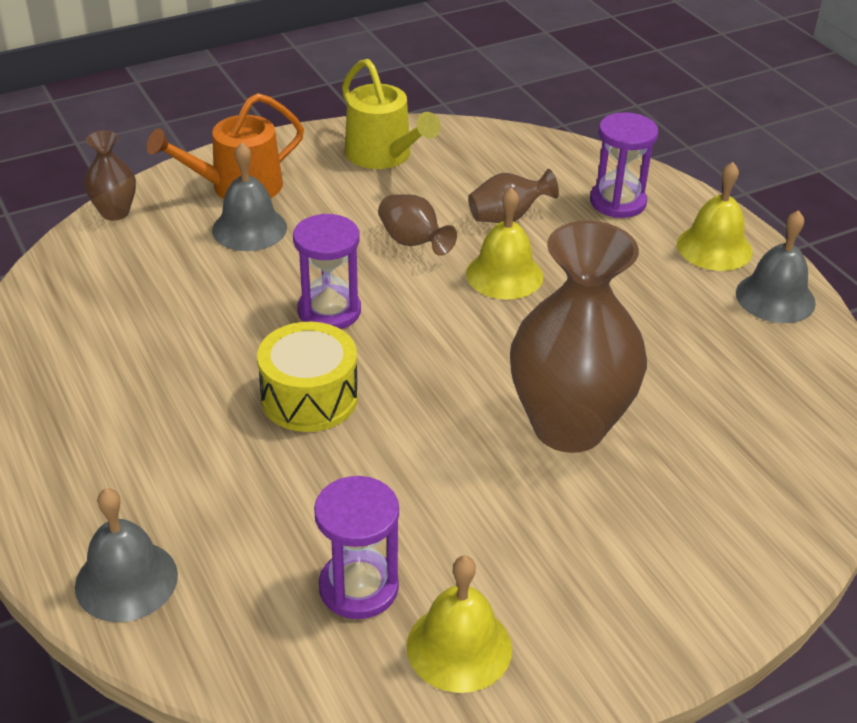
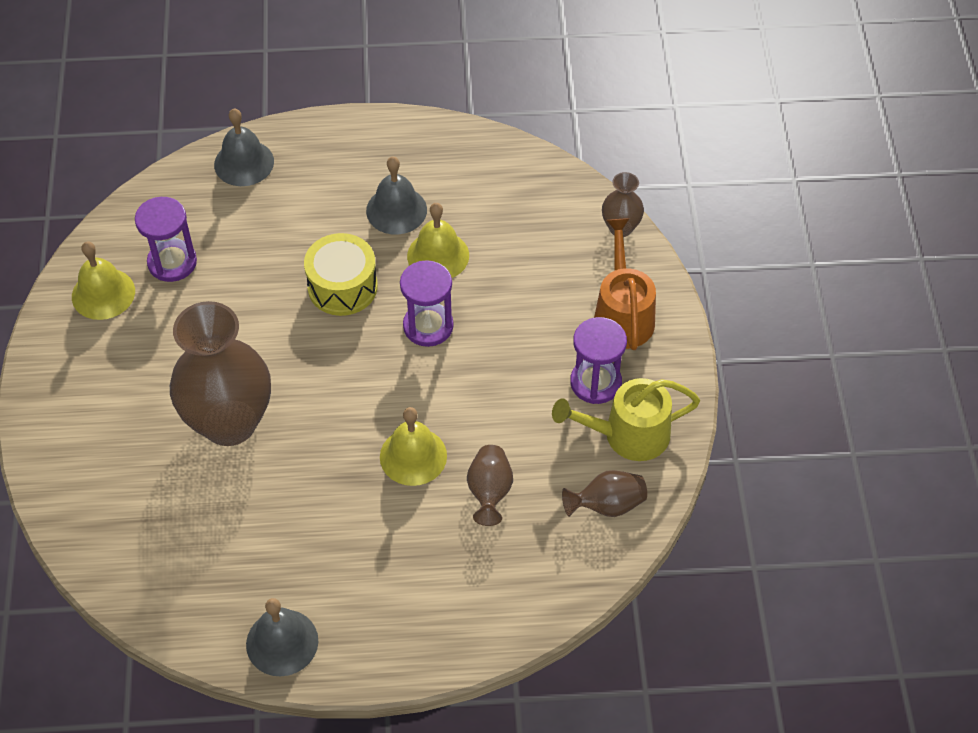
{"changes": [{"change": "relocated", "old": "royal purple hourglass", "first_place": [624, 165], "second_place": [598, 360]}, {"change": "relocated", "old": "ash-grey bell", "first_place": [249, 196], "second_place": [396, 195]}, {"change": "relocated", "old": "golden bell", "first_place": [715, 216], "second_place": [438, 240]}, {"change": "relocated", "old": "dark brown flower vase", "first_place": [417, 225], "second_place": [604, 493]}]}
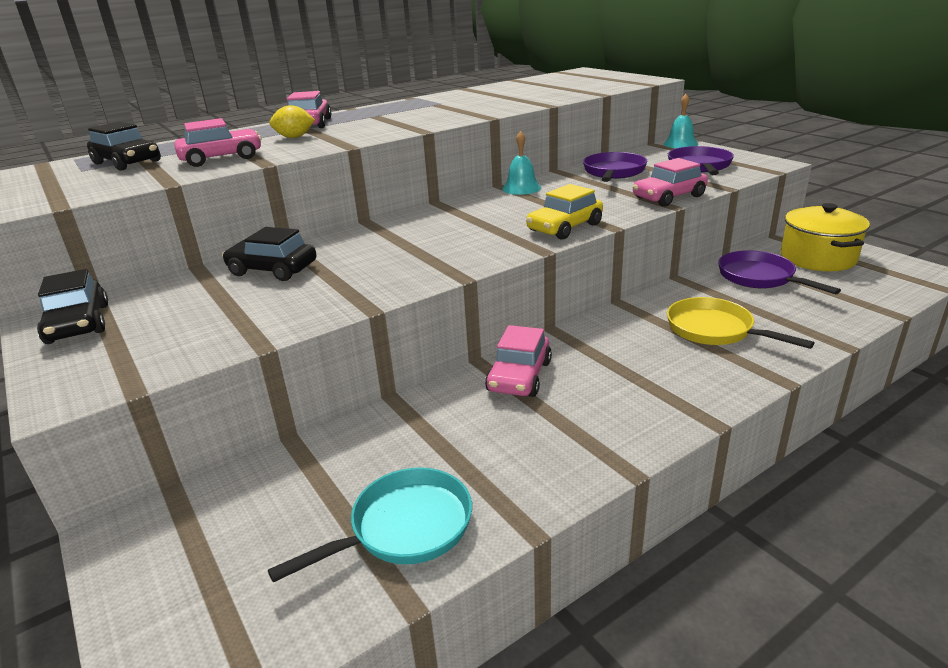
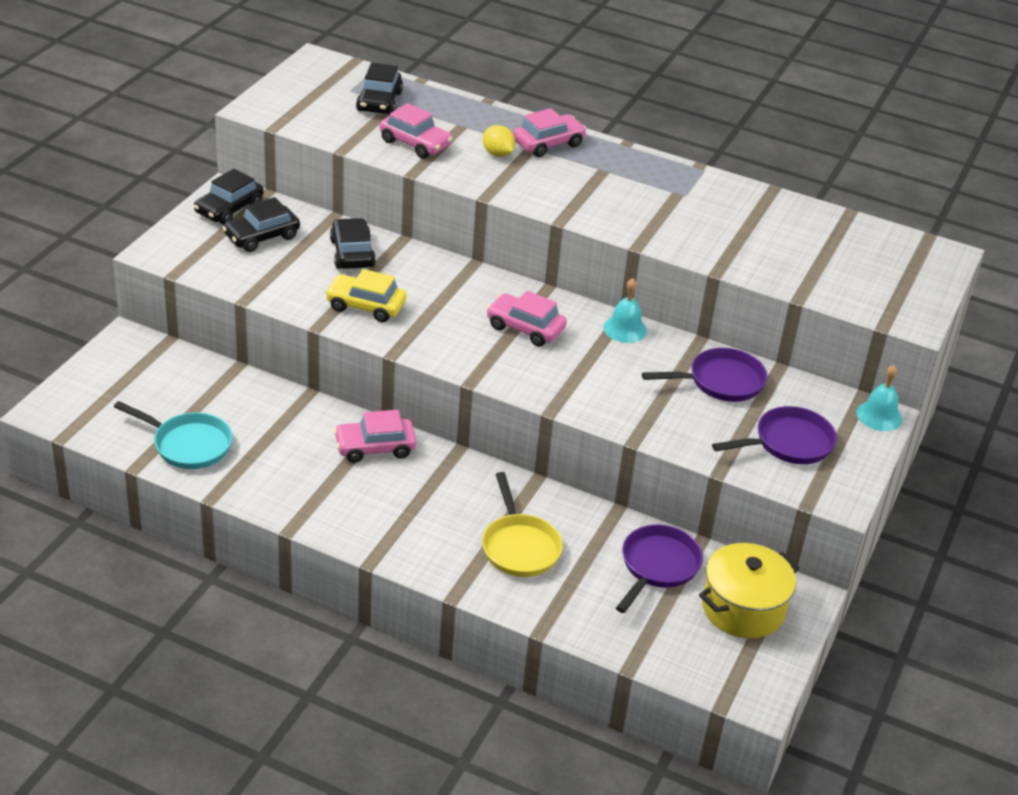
{"changes": [{"change": "relocated", "old": "pink automobile", "first_place": [670, 182], "second_place": [526, 318]}, {"change": "relocated", "old": "golden automobile", "first_place": [564, 212], "second_place": [365, 295]}, {"change": "spun", "old": "golden pan", "first_place": [741, 323], "second_place": [522, 524], "degrees": 150}, {"change": "appeared", "new": "black automobile", "second_place": [261, 224]}]}
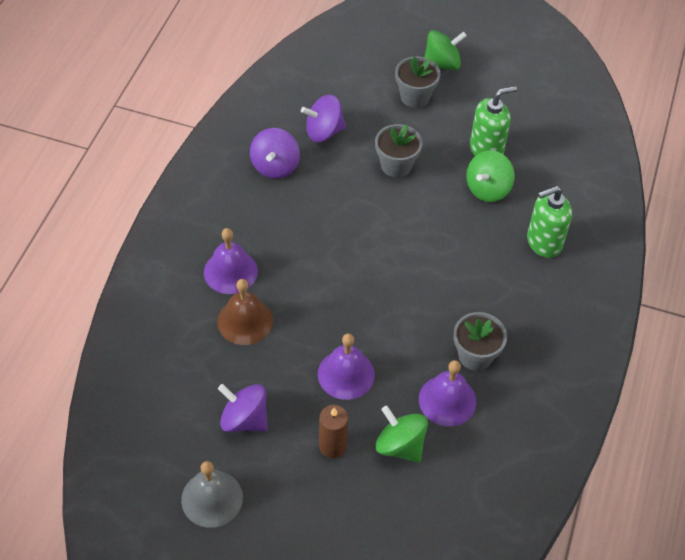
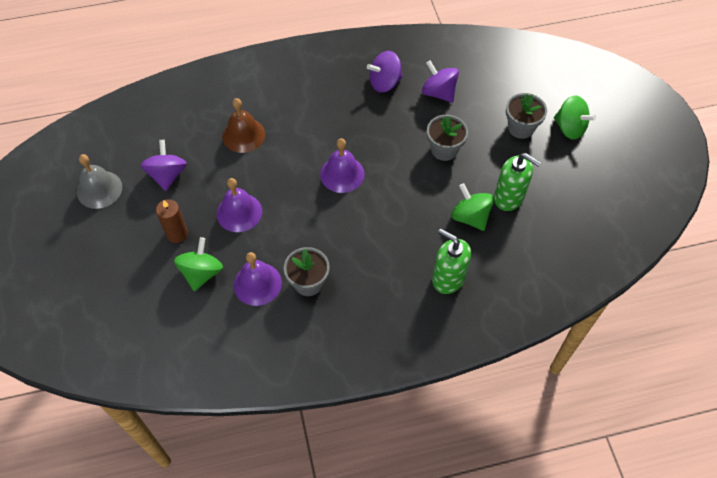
{"changes": [{"change": "spun", "old": "emerald toy top", "first_place": [491, 176], "second_place": [472, 207], "degrees": 45}, {"change": "relocated", "old": "royal purple bell", "first_place": [231, 261], "second_place": [342, 165]}]}
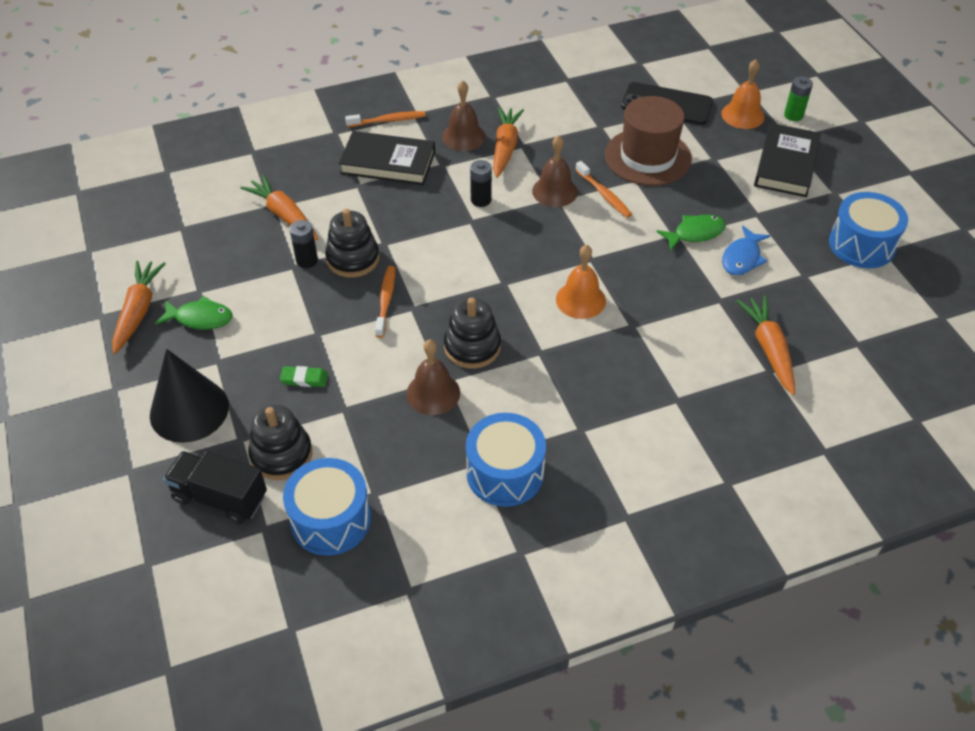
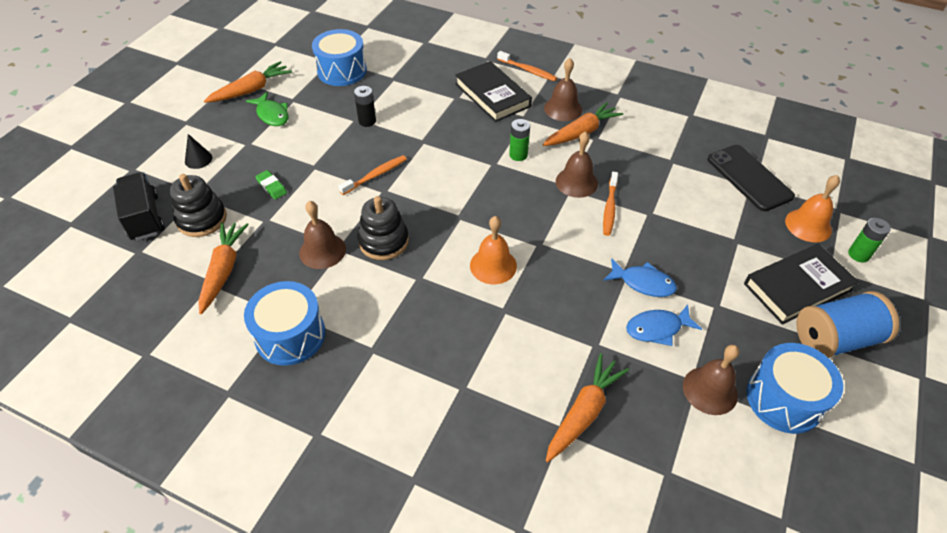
{"changes": [{"change": "missing", "old": "dark brown top hat", "first_place": [648, 141]}, {"change": "colour", "old": "black battery", "new": "emerald battery", "first_place": [481, 183], "second_place": [519, 140]}, {"change": "relocated", "old": "orange root vegetable", "first_place": [279, 207], "second_place": [223, 268]}, {"change": "missing", "old": "black stacking rings", "first_place": [352, 243]}, {"change": "colour", "old": "emerald toy fish", "new": "cobalt toy fish", "first_place": [691, 232], "second_place": [640, 277]}, {"change": "size", "old": "black solid cone", "first_place": [189, 396], "second_place": [198, 151], "factor": 0.46}, {"change": "relocated", "old": "cobalt drum", "first_place": [327, 507], "second_place": [339, 57]}, {"change": "appeared", "new": "cobalt spool", "second_place": [847, 324]}, {"change": "appeared", "new": "dark brown bell", "second_place": [711, 380]}]}
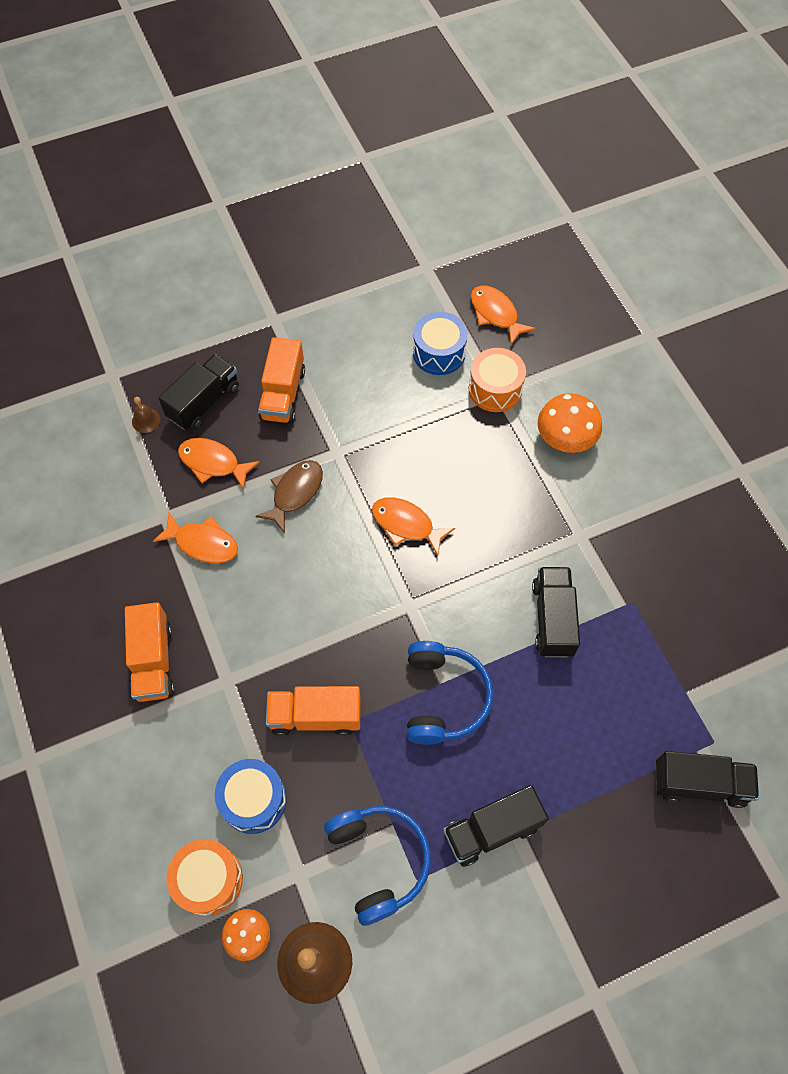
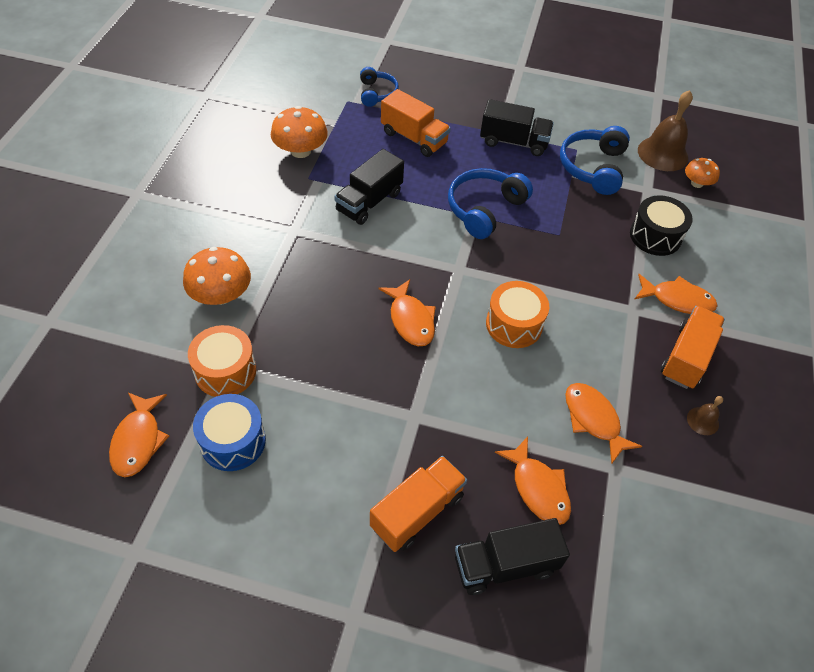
{"changes": [{"change": "relocated", "old": "dark brown bell", "first_place": [146, 415], "second_place": [705, 415]}, {"change": "missing", "old": "dark brown toy fish", "first_place": [289, 497]}, {"change": "relocated", "old": "orange toy truck", "first_place": [313, 711], "second_place": [416, 123]}, {"change": "exchanged", "old": "black toy truck", "new": "cobalt over-ear headphones", "first_place": [707, 779], "second_place": [379, 87]}, {"change": "colour", "old": "cobalt drum", "new": "black drum", "first_place": [250, 796], "second_place": [661, 225]}, {"change": "relocated", "old": "orange drum", "first_place": [204, 877], "second_place": [517, 314]}, {"change": "appeared", "new": "orange fungus", "second_place": [299, 132]}, {"change": "appeared", "new": "orange toy fish", "second_place": [675, 294]}]}
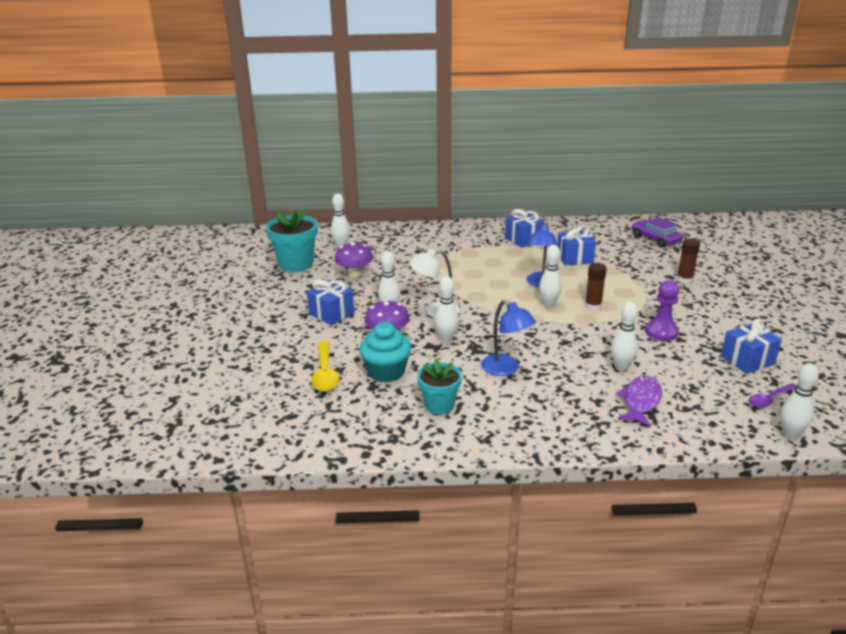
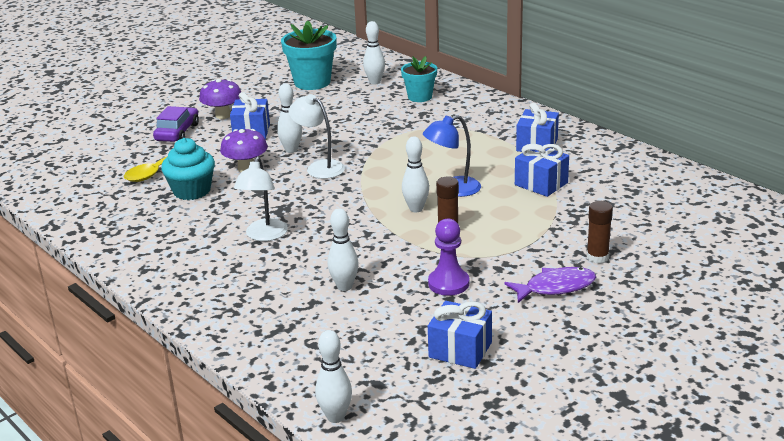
{"changes": [{"change": "relocated", "old": "royal purple automobile", "first_place": [656, 232], "second_place": [176, 124]}, {"change": "relocated", "old": "royal purple fungus", "first_place": [354, 260], "second_place": [220, 99]}, {"change": "missing", "old": "snow-white bowling pin", "first_place": [447, 309]}, {"change": "colour", "old": "cobalt desk lamp", "new": "snow-white desk lamp", "first_place": [508, 338], "second_place": [261, 199]}, {"change": "relocated", "old": "teal flower pot", "first_place": [439, 386], "second_place": [419, 79]}, {"change": "relocated", "old": "royal purple toy fish", "first_place": [639, 401], "second_place": [550, 285]}, {"change": "missing", "old": "royal purple tablespoon", "first_place": [772, 396]}]}
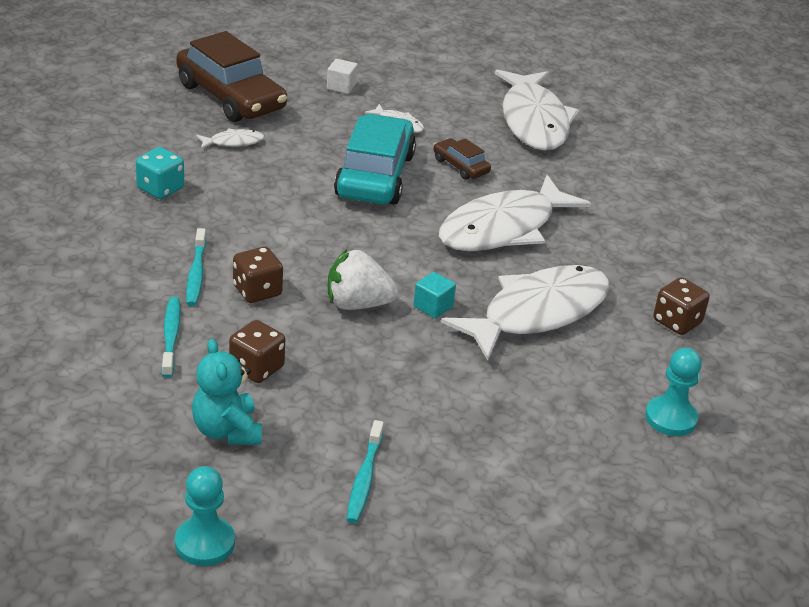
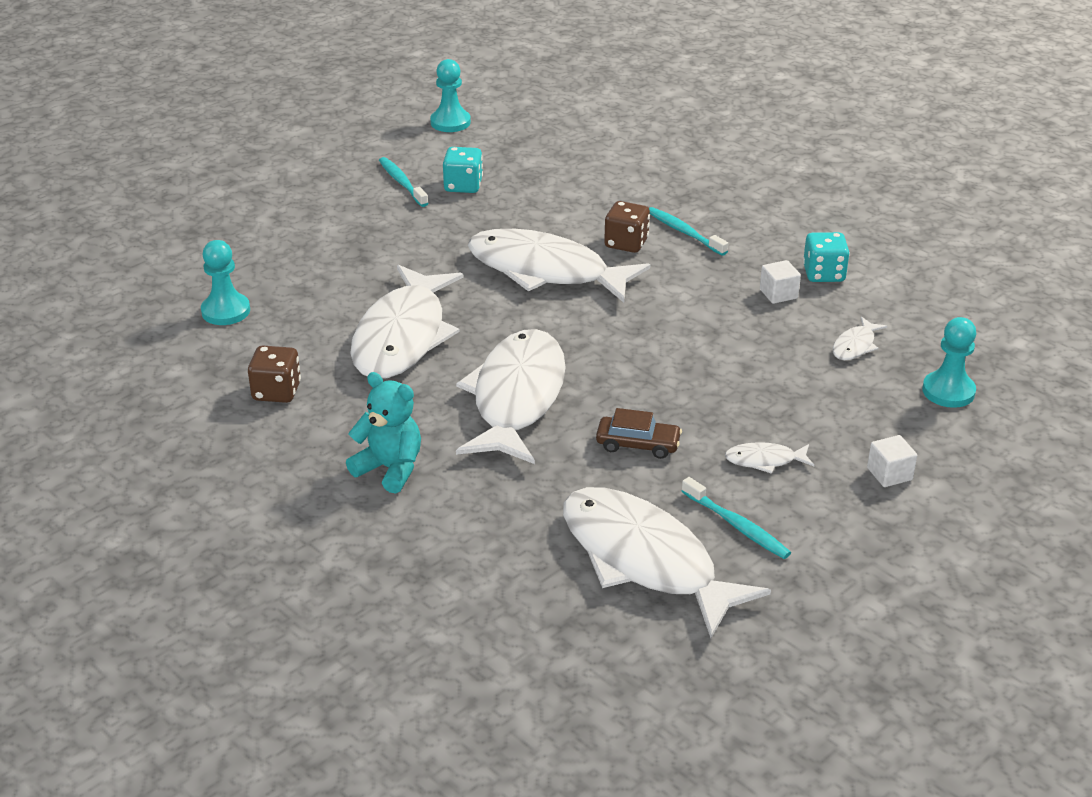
{"changes": [{"change": "exchanged", "old": "dark brown automobile", "new": "teal chess pawn", "first_place": [231, 76], "second_place": [949, 362]}, {"change": "missing", "old": "teal automobile", "first_place": [375, 159]}, {"change": "exchanged", "old": "snow-white toy strawberry", "new": "snow-white toy fish", "first_place": [363, 279], "second_place": [559, 266]}, {"change": "missing", "old": "teal block", "first_place": [434, 295]}, {"change": "relocated", "old": "teal toothbrush", "first_place": [171, 337], "second_place": [736, 518]}, {"change": "missing", "old": "dark brown game die", "first_place": [257, 351]}, {"change": "relocated", "old": "teal teddy", "first_place": [227, 391], "second_place": [383, 433]}, {"change": "appeared", "new": "teal game die", "second_place": [463, 170]}, {"change": "appeared", "new": "snow-white block", "second_place": [780, 282]}]}
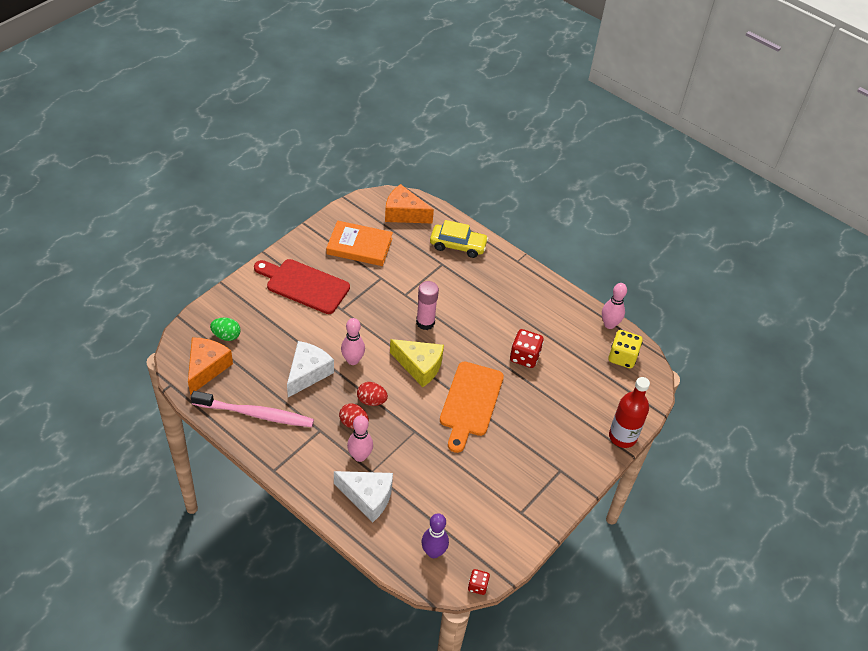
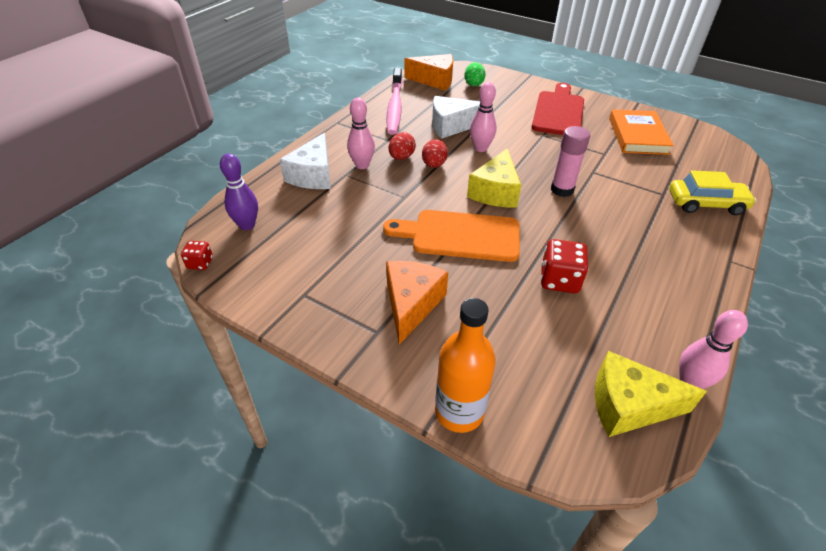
{"changes": [{"change": "relocated", "old": "orange cheese", "first_place": [409, 204], "second_place": [417, 303]}, {"change": "spun", "old": "golden automobile", "first_place": [459, 239], "second_place": [712, 192], "degrees": -90}, {"change": "exchanged", "old": "golden game die", "new": "golden cheese", "first_place": [625, 349], "second_place": [651, 394]}, {"change": "spun", "old": "snow-white cheese", "first_place": [310, 369], "second_place": [456, 117], "degrees": 150}, {"change": "colour", "old": "crimson flask", "new": "orange flask", "first_place": [629, 412], "second_place": [465, 365]}]}
